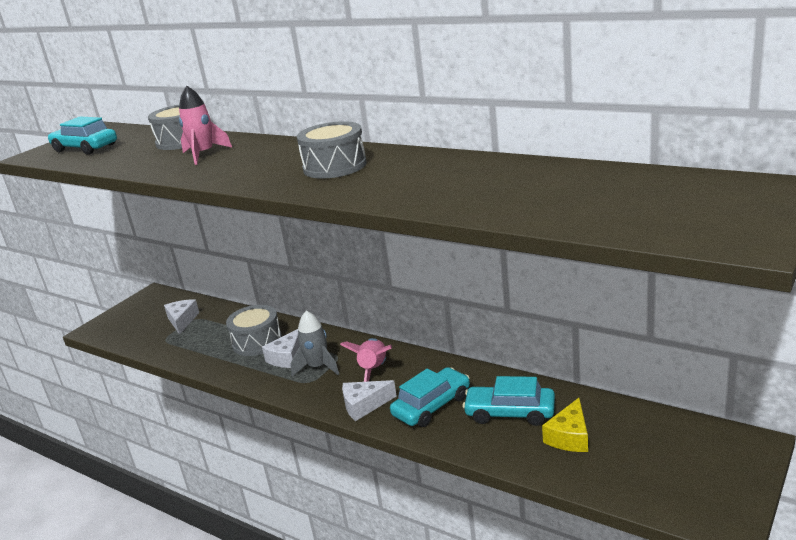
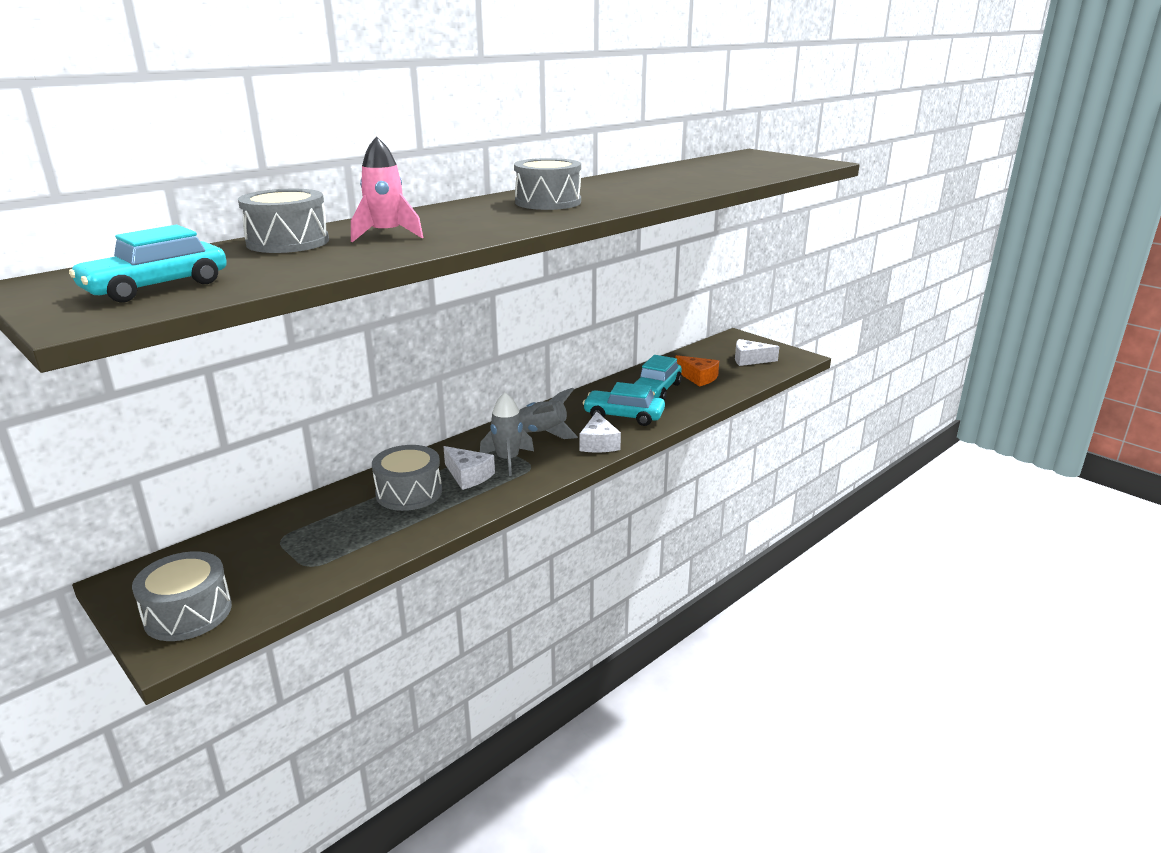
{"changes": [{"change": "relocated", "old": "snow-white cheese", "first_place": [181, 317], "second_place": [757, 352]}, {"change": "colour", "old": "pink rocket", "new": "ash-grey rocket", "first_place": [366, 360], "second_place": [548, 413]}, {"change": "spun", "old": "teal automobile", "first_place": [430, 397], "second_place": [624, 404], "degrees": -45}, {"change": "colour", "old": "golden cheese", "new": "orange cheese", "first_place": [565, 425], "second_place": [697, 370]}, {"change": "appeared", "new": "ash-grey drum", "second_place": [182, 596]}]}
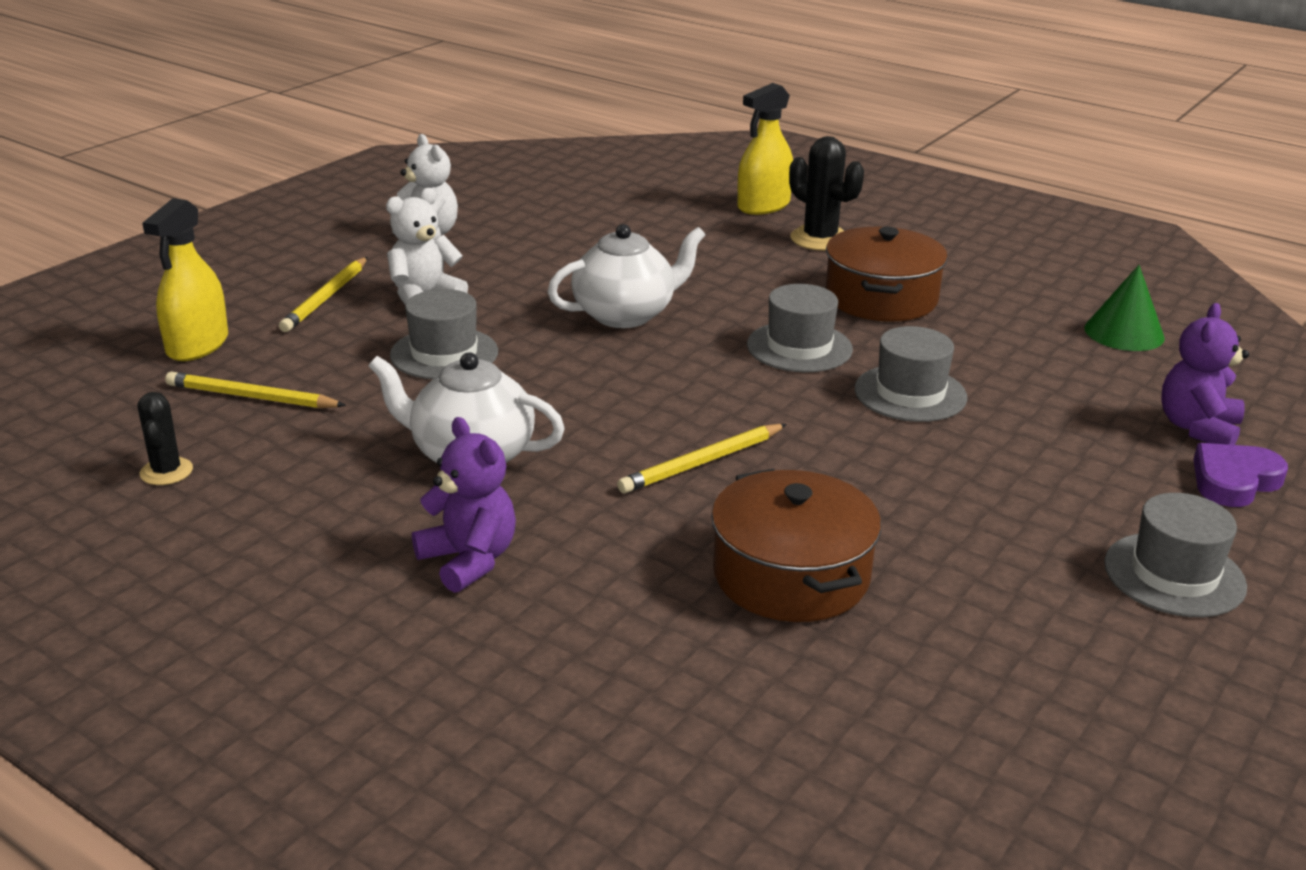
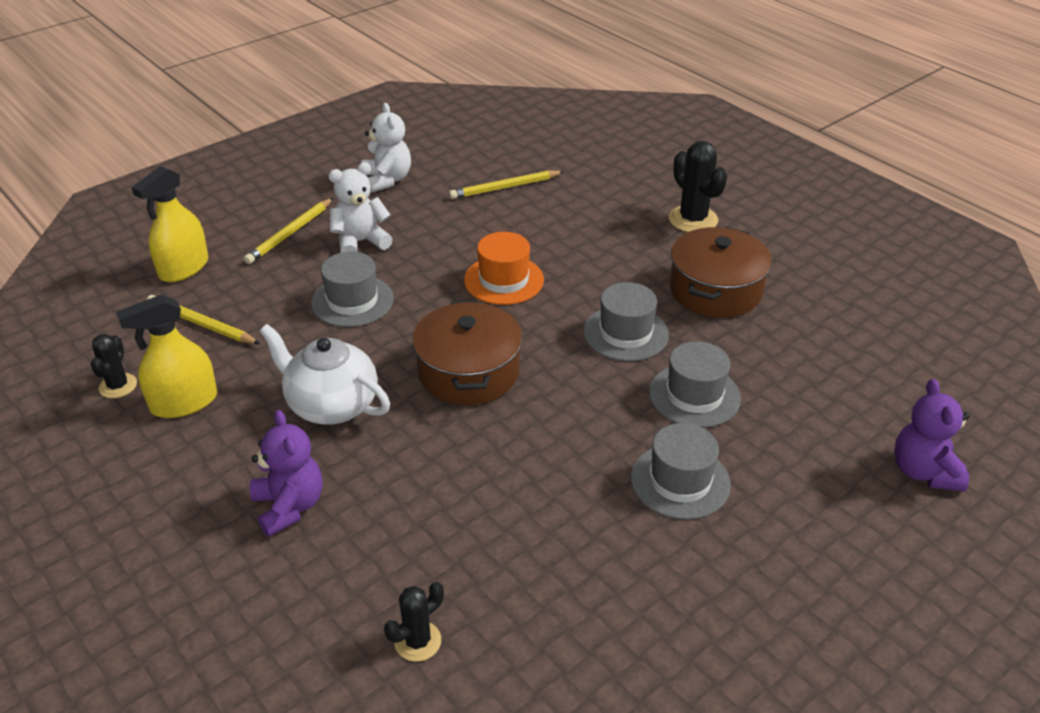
{"changes": [{"change": "relocated", "old": "golden sprayer", "first_place": [765, 149], "second_place": [166, 356]}, {"change": "exchanged", "old": "snow-white china teapot", "new": "orange top hat", "first_place": [626, 276], "second_place": [504, 268]}, {"change": "missing", "old": "emerald solid cone", "first_place": [1124, 308]}, {"change": "spun", "old": "royal purple teddy", "first_place": [1205, 374], "second_place": [931, 435], "degrees": -45}, {"change": "relocated", "old": "golden lead pencil", "first_place": [702, 458], "second_place": [506, 184]}, {"change": "missing", "old": "royal purple love heart", "first_place": [1240, 475]}, {"change": "relocated", "old": "dark brown pot", "first_place": [796, 545], "second_place": [467, 352]}, {"change": "relocated", "old": "ash-grey top hat", "first_place": [1175, 555], "second_place": [681, 471]}, {"change": "appeared", "new": "black cactus", "second_place": [414, 622]}]}
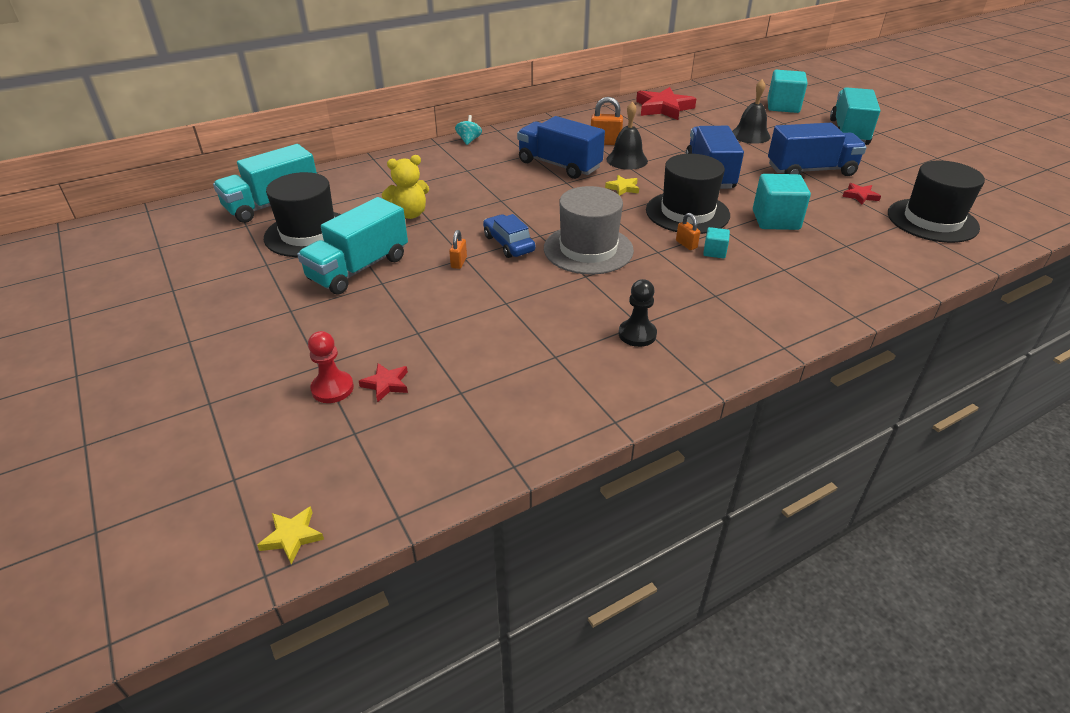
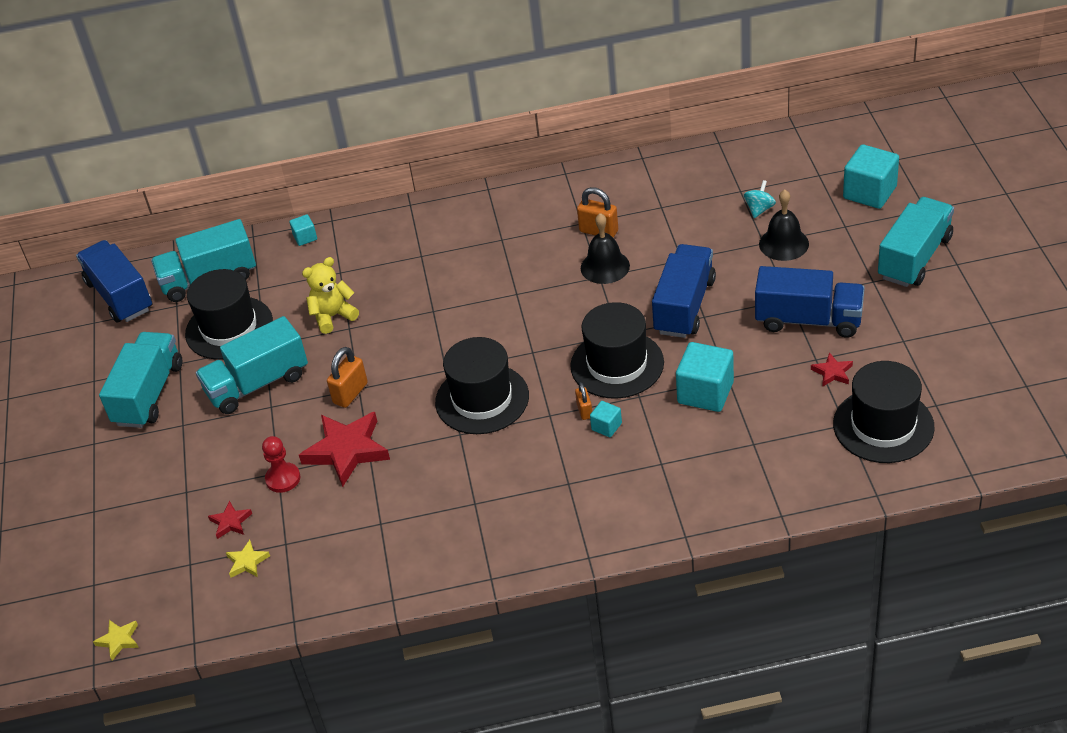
{"changes": [{"change": "relocated", "old": "crimson star", "first_place": [666, 103], "second_place": [344, 449]}, {"change": "relocated", "old": "teal toy top", "first_place": [468, 130], "second_place": [760, 199]}, {"change": "relocated", "old": "cobalt toy truck", "first_place": [561, 147], "second_place": [114, 281]}, {"change": "spun", "old": "golden teddy", "first_place": [405, 187], "second_place": [330, 295], "degrees": 150}, {"change": "relocated", "old": "golden star", "first_place": [622, 185], "second_place": [248, 558]}, {"change": "colour", "old": "ash-grey top hat", "new": "black top hat", "first_place": [589, 230], "second_place": [482, 385]}, {"change": "missing", "old": "cobalt automobile", "first_place": [509, 236]}, {"change": "size", "old": "orange small lock", "first_place": [458, 249], "second_place": [347, 377], "factor": 1.66}, {"change": "missing", "old": "black chess pawn", "first_place": [638, 313]}, {"change": "relocated", "old": "crimson chess pawn", "first_place": [331, 367], "second_place": [281, 464]}, {"change": "appeared", "new": "teal block", "second_place": [303, 230]}, {"change": "appeared", "new": "teal toy truck", "second_place": [140, 380]}]}
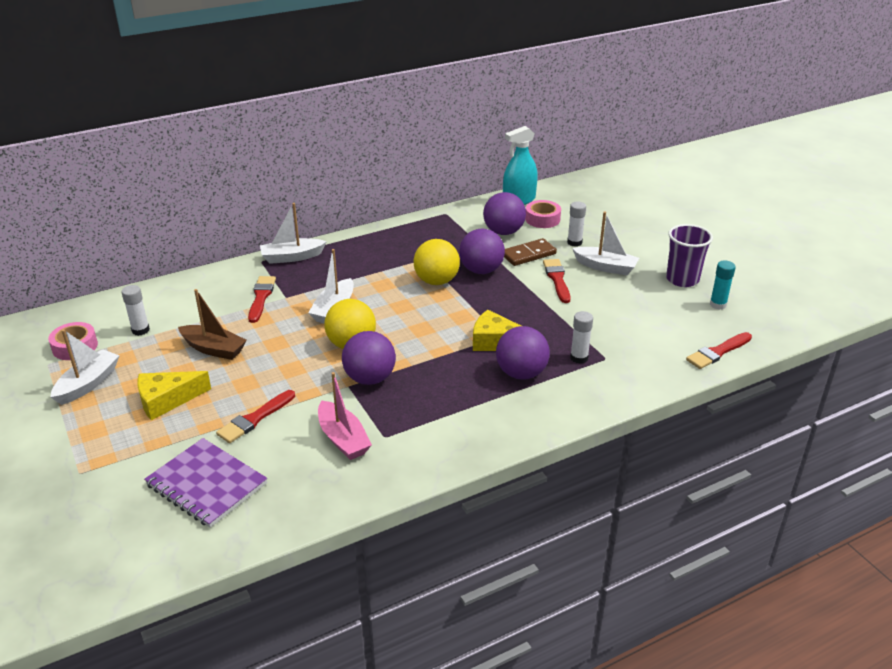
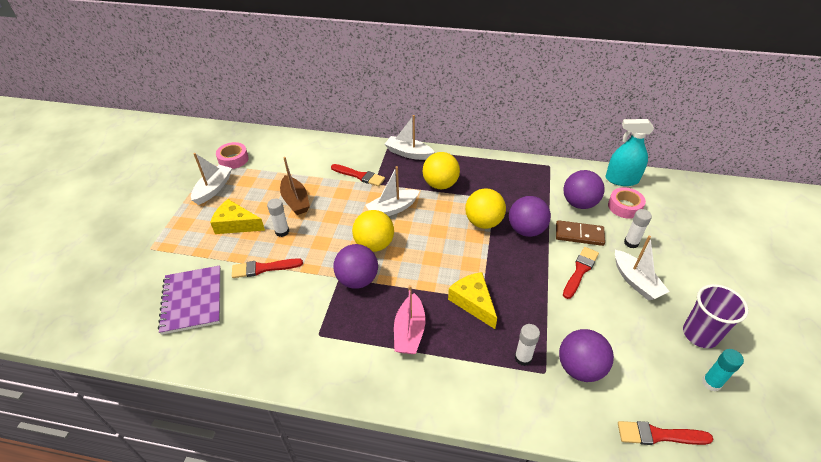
{"changes": [{"change": "spun", "old": "crimson paint brush", "first_place": [262, 299], "second_place": [358, 175], "degrees": 75}, {"change": "relocated", "old": "snow-white glue stick", "first_place": [135, 310], "second_place": [278, 218]}, {"change": "relocated", "old": "royal purple ball", "first_place": [523, 353], "second_place": [586, 355]}, {"change": "spun", "old": "snow-white boat", "first_place": [85, 367], "second_place": [211, 179], "degrees": -45}, {"change": "relocated", "old": "pink boat", "first_place": [345, 416], "second_place": [409, 319]}, {"change": "appeared", "new": "golden ball", "second_place": [441, 170]}]}
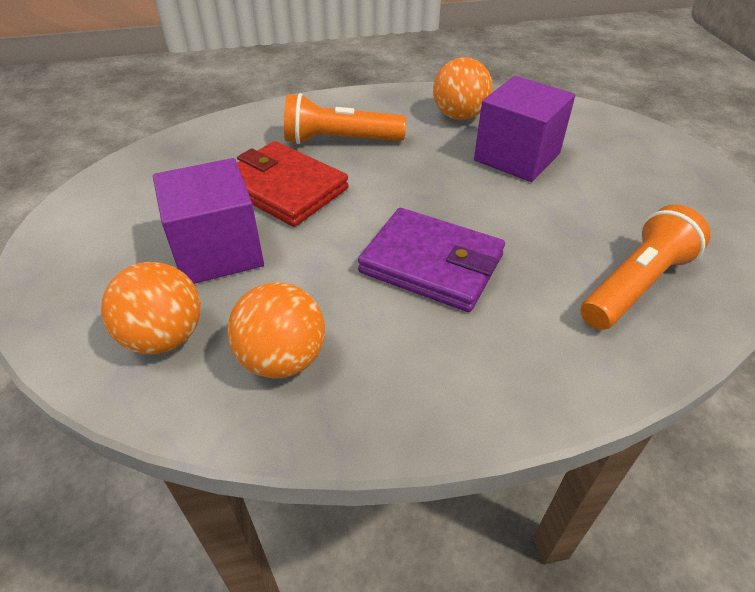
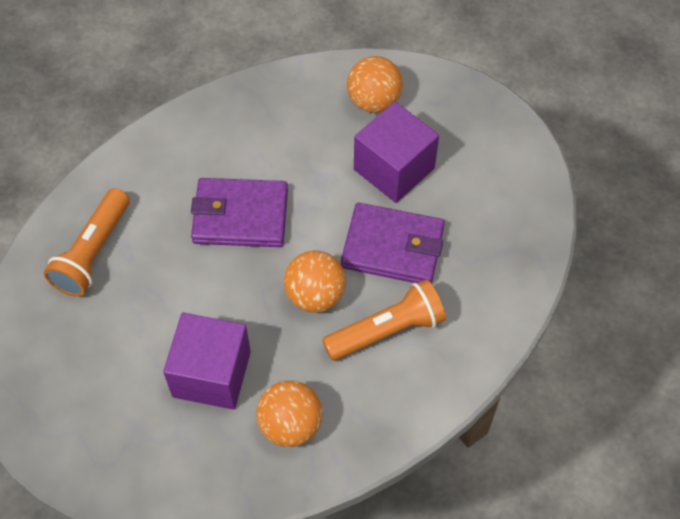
{"changes": [{"change": "colour", "old": "crimson wallet", "new": "royal purple wallet", "first_place": [293, 184], "second_place": [393, 243]}, {"change": "relocated", "old": "orange ball", "first_place": [276, 330], "second_place": [315, 281]}]}
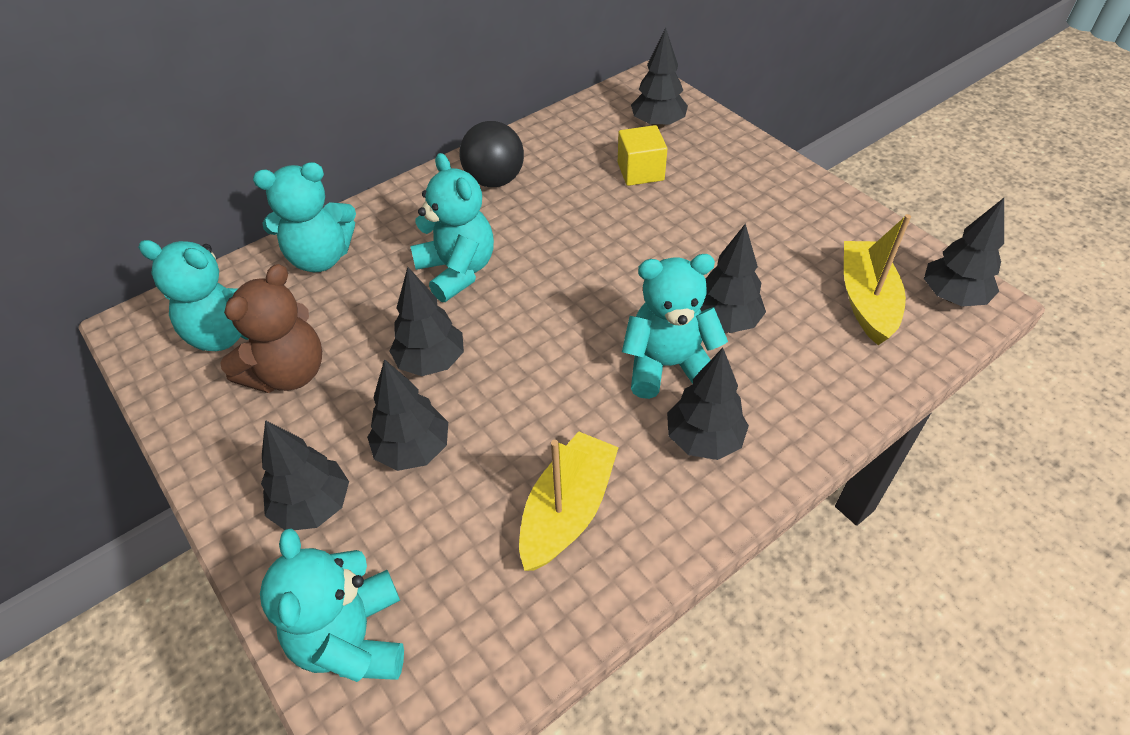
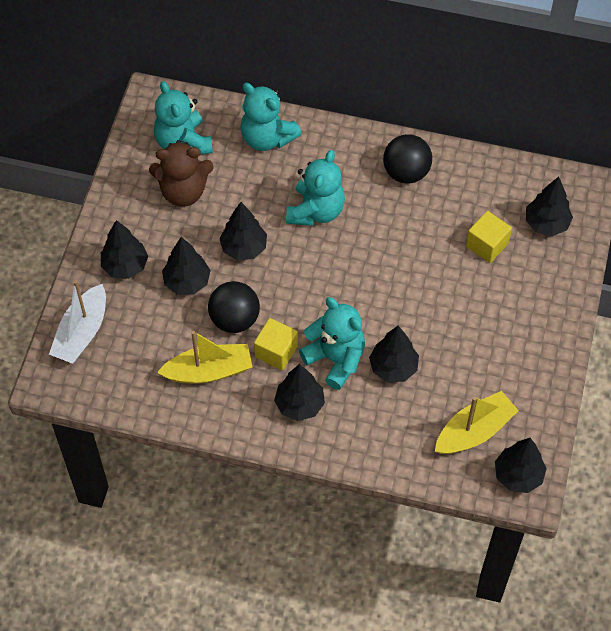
{"changes": [{"change": "exchanged", "old": "teal teddy", "new": "snow-white boat", "first_place": [332, 605], "second_place": [77, 322]}, {"change": "appeared", "new": "black ball", "second_place": [234, 307]}, {"change": "appeared", "new": "golden block", "second_place": [276, 344]}]}
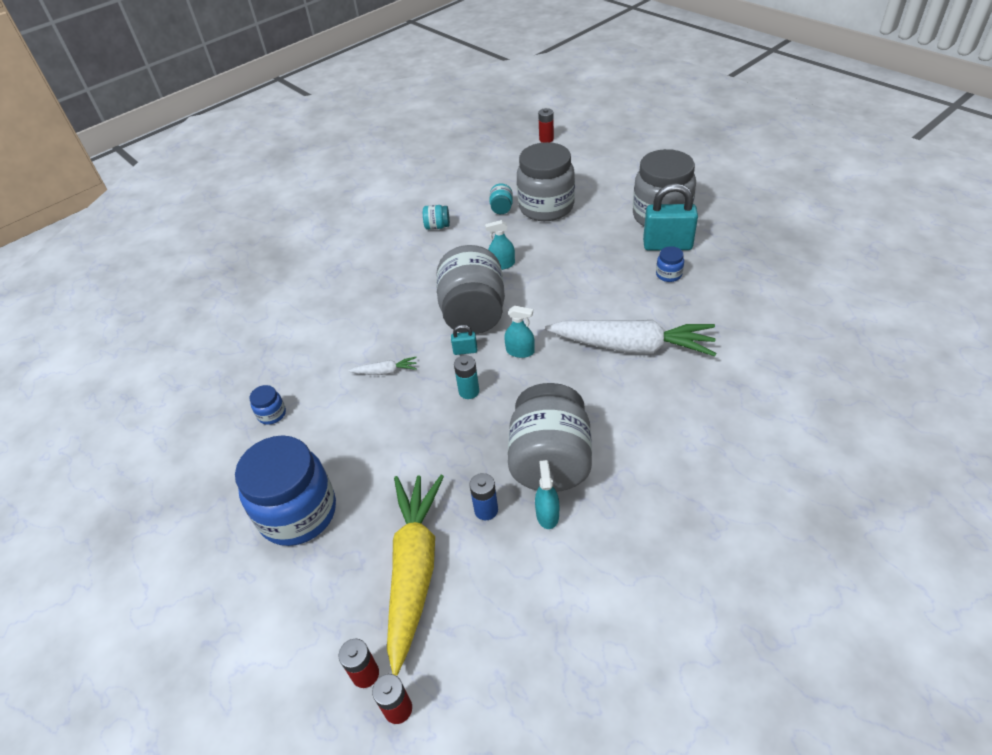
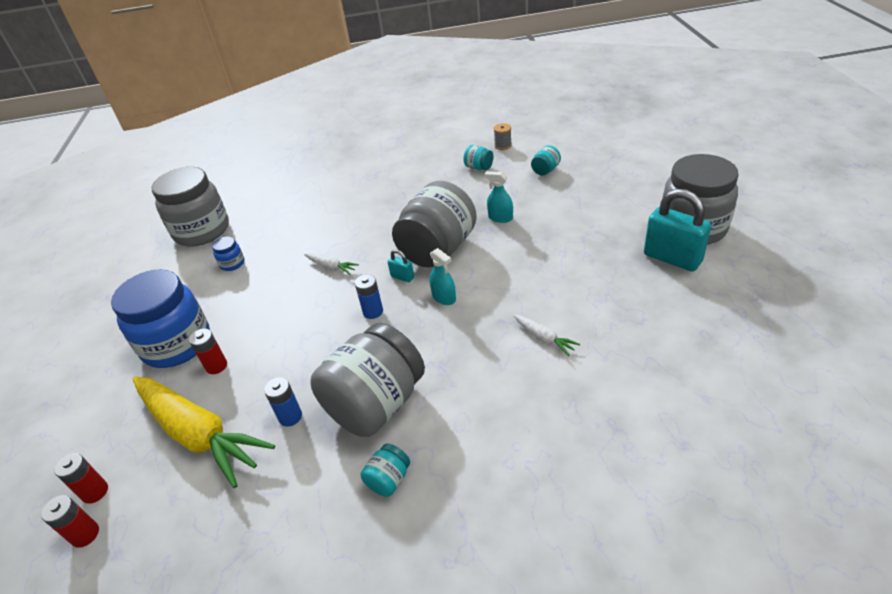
{"changes": [{"change": "relocated", "old": "crimson battery", "first_place": [546, 125], "second_place": [208, 351]}, {"change": "relocated", "old": "ash-grey preserve jar", "first_place": [546, 181], "second_place": [190, 207]}, {"change": "missing", "old": "cobalt preserve jar", "first_place": [670, 264]}, {"change": "size", "old": "snow-white root vegetable", "first_place": [630, 338], "second_place": [546, 335], "factor": 0.41}, {"change": "colour", "old": "teal battery", "new": "cobalt battery", "first_place": [466, 377], "second_place": [369, 296]}, {"change": "missing", "old": "teal sprayer", "first_place": [547, 494]}, {"change": "spun", "old": "golden root vegetable", "first_place": [415, 575], "second_place": [204, 432], "degrees": 90}, {"change": "appeared", "new": "ash-grey spool", "second_place": [503, 136]}, {"change": "appeared", "new": "teal preserve jar", "second_place": [385, 470]}]}
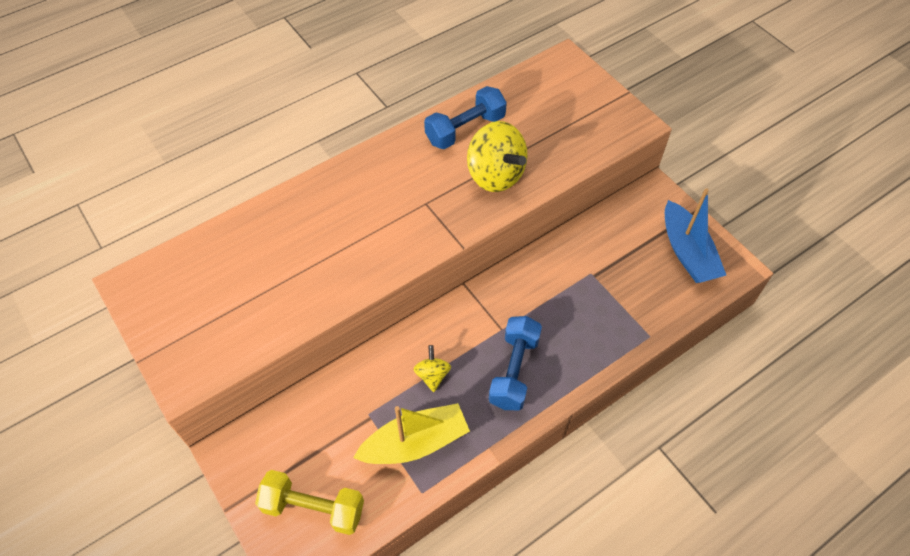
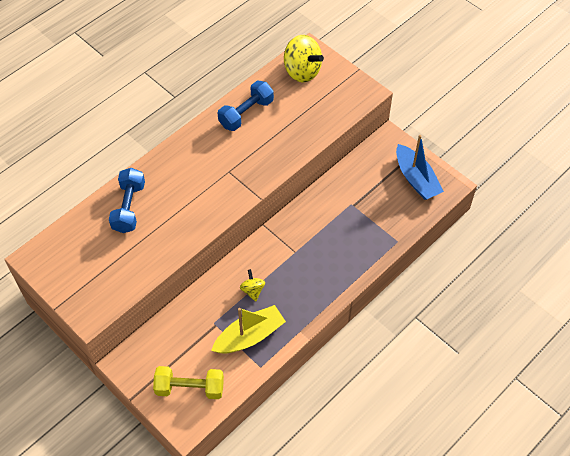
{"changes": [{"change": "relocated", "old": "golden toy top", "first_place": [497, 156], "second_place": [304, 58]}, {"change": "relocated", "old": "cobalt dumbbell", "first_place": [515, 363], "second_place": [127, 200]}]}
